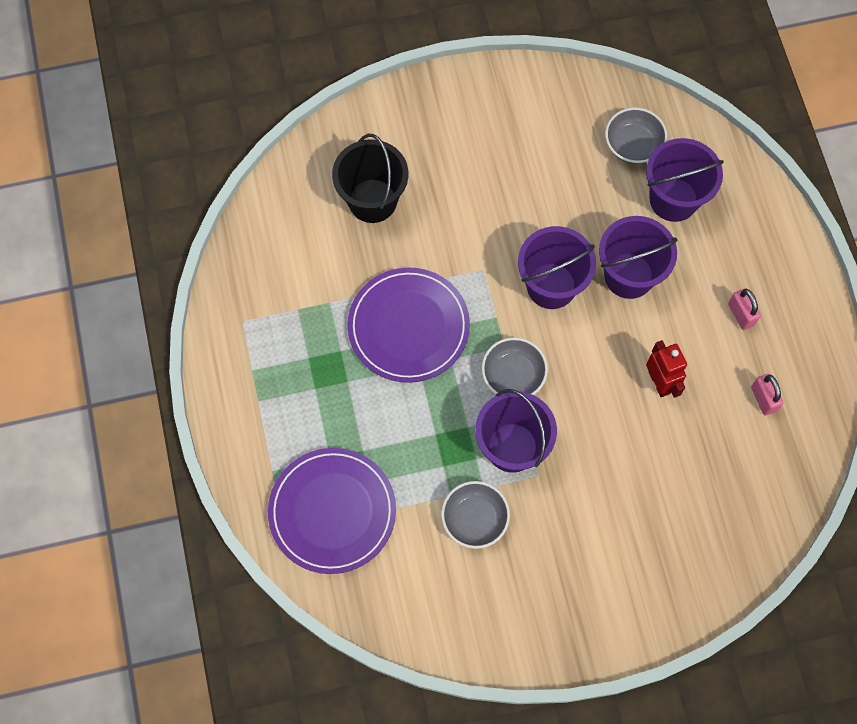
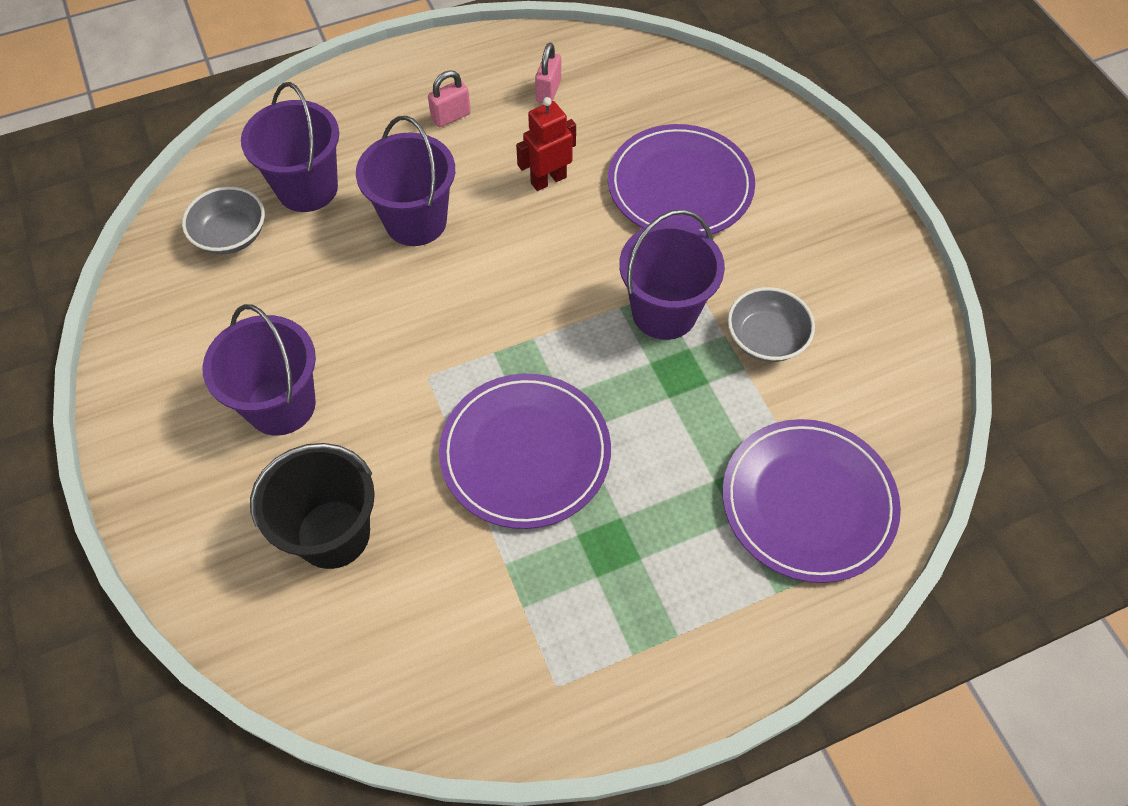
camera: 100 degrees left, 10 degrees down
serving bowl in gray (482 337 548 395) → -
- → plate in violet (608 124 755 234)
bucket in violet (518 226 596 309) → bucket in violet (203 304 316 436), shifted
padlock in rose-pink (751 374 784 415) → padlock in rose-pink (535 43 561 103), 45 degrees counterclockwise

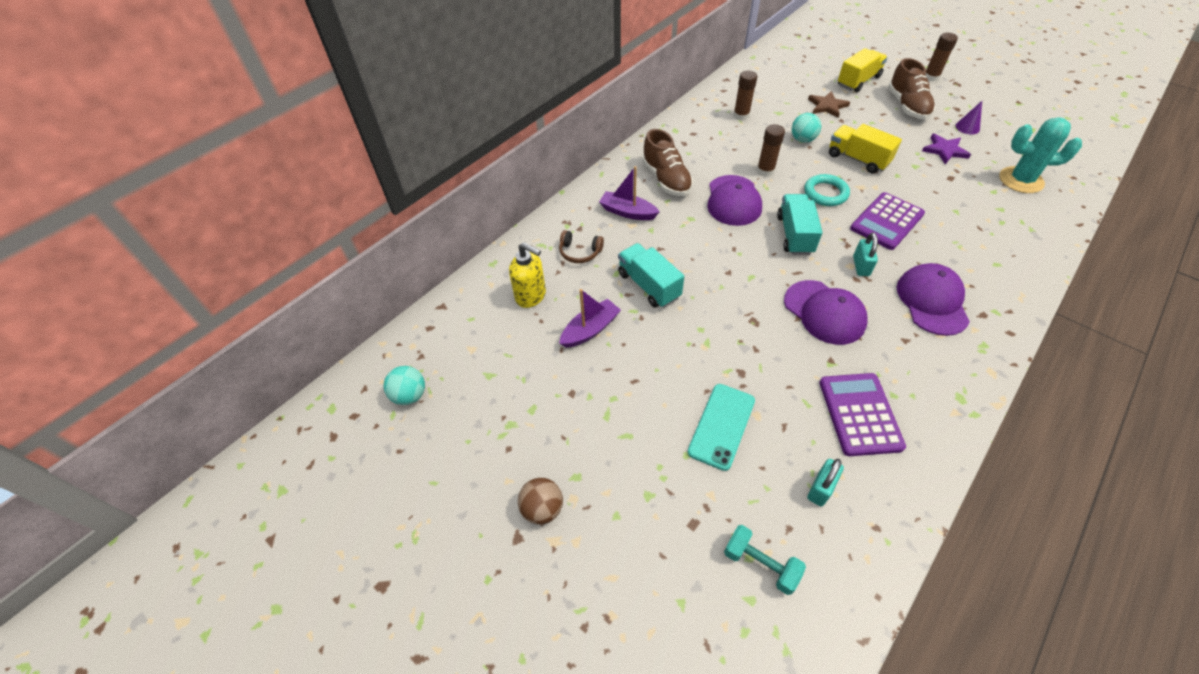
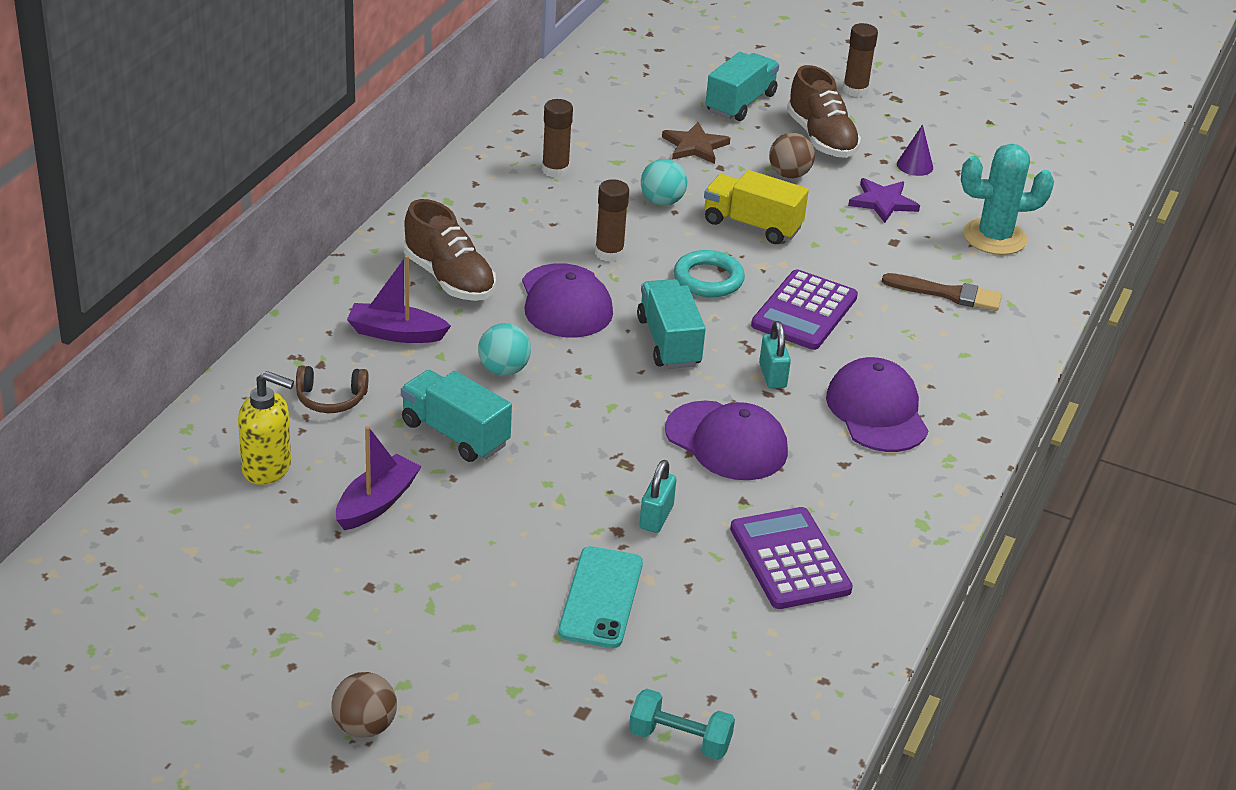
camera: 20 degrees left, 15 degrees down
- → ball in russet (769 133 815 178)
- → paintbrush in russet (882 273 1002 311)
ball in aqua (384 366 425 405) → ball in aqua (478 323 531 376), shifted
padlock in aqua (807 459 844 506) → padlock in aqua (639 460 676 533), shifted
truck in golden (838 48 888 92) → truck in aqua (706 52 779 121)

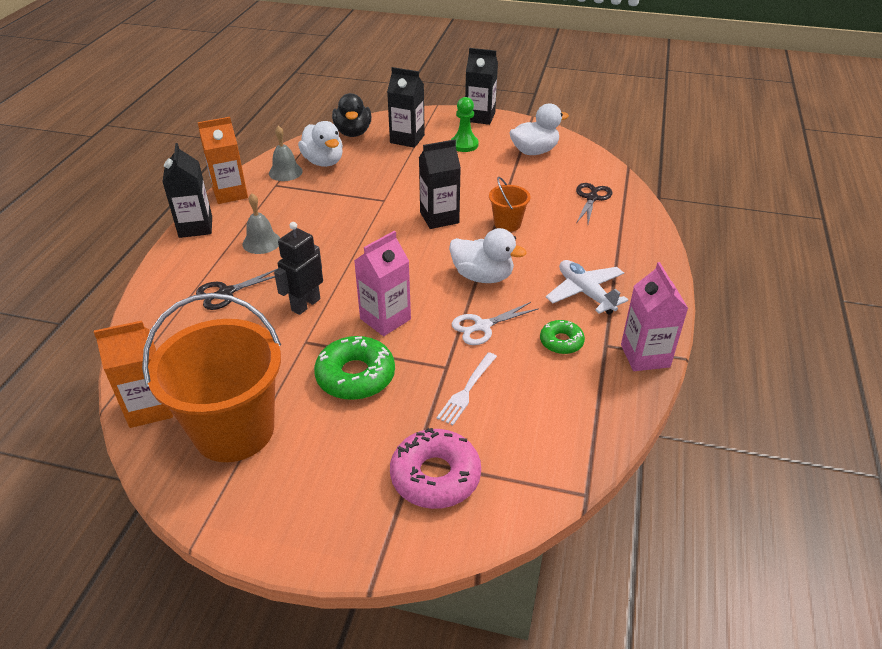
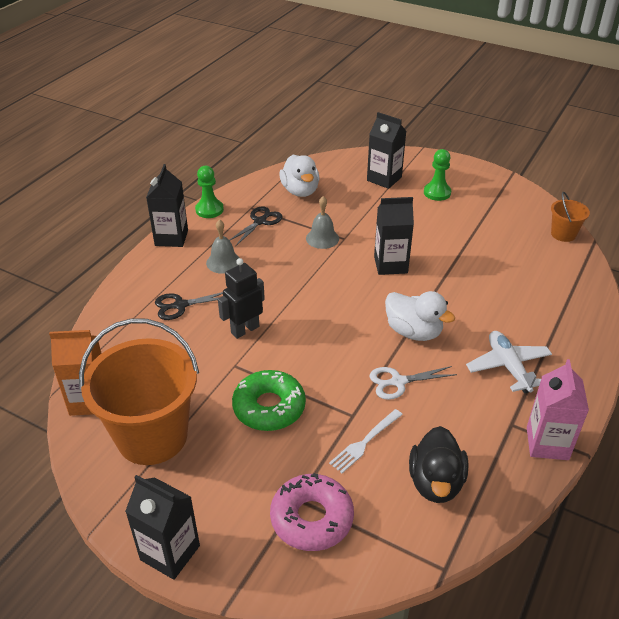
camera: 15 degrees right, 0 degrees up
carton in rose-pink (354 231 411 336) → -
toy duck in pure white (509 103 569 155) → -
doughnut in green (540 320 585 354) → -
hand bell in gray (269 126 303 181) → hand bell in gray (306 196 339 249), shifted
toy duck in black (332 93 371 137) → toy duck in black (409 426 468 503), shifted
carton in black (465 48 498 125) → carton in black (125 475 200 580), shifted
bucket in orange (489 177 531 232) → bucket in orange (551 192 590 242), shifted
pair of scissors in black (576 183 613 224) → pair of scissors in black (229 206 283 247), shifted
carton in orange (198 117 248 204) → chess pawn in green (195 166 224 218)

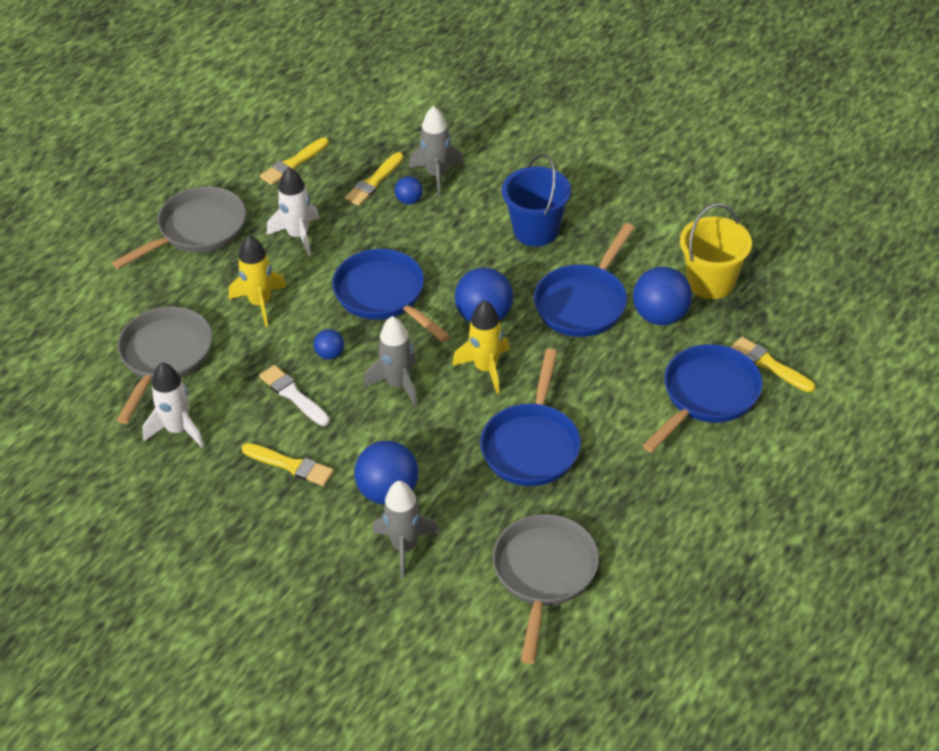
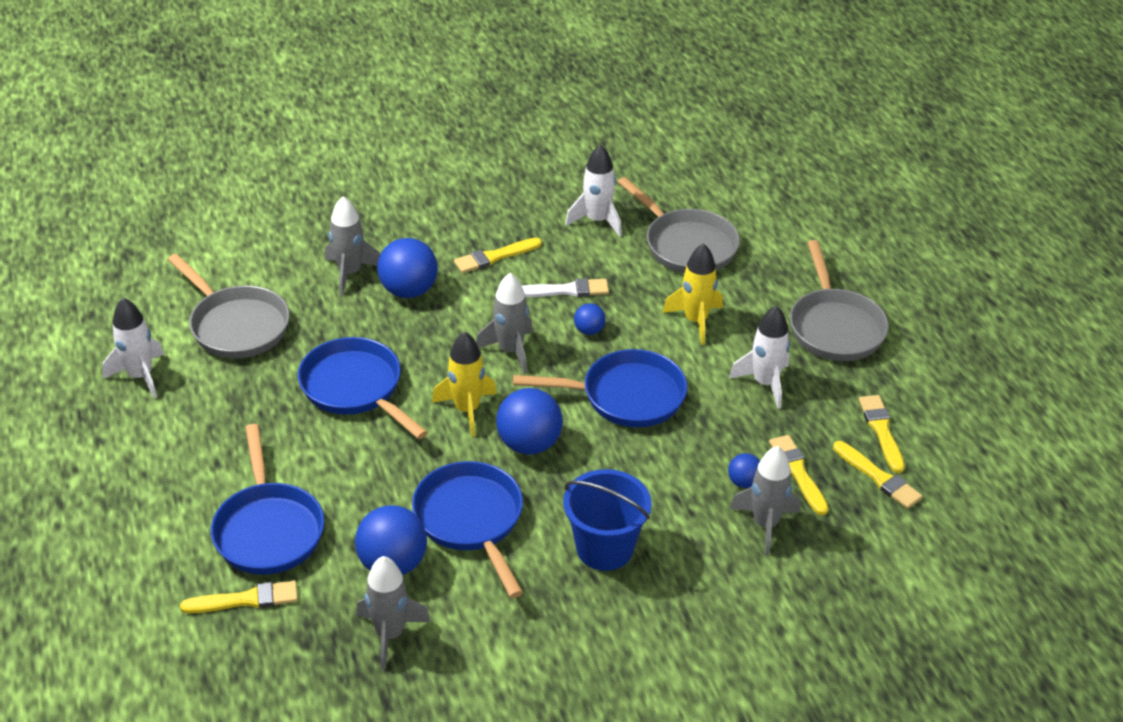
camera: 125 degrees right, 5 degrees down
- → rocket in pure white (102 298 164 399)
- → paintbrush in golden (833 441 923 509)
bucket in golden (680 203 752 299) → rocket in gray (356 556 431 670)

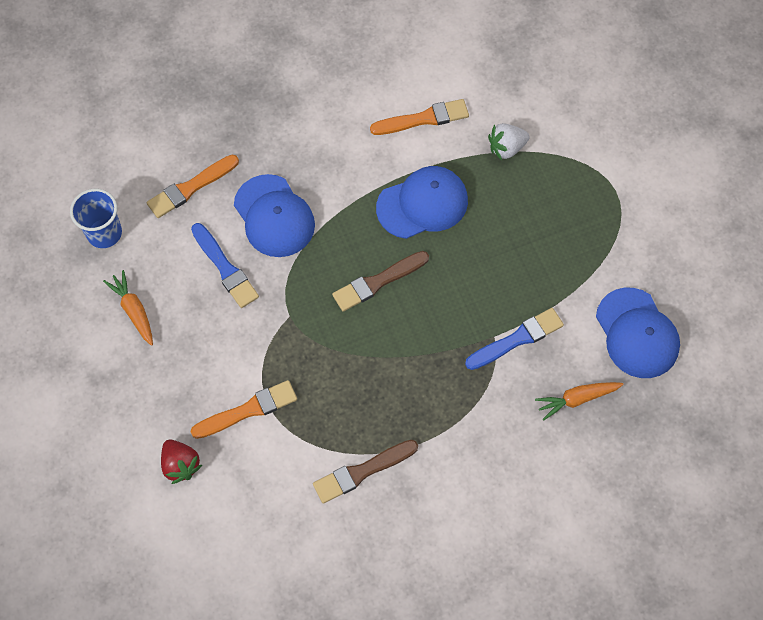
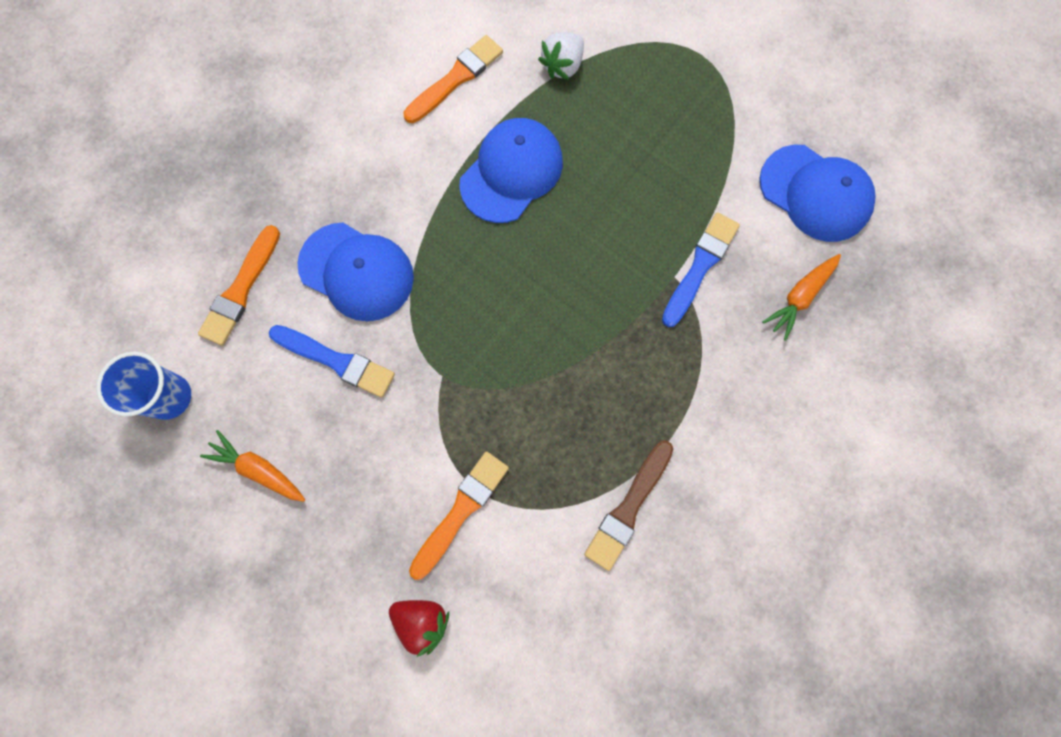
camera: 30 degrees left, 10 degrees up
paintbrush in russet (332 251 429 312) → -

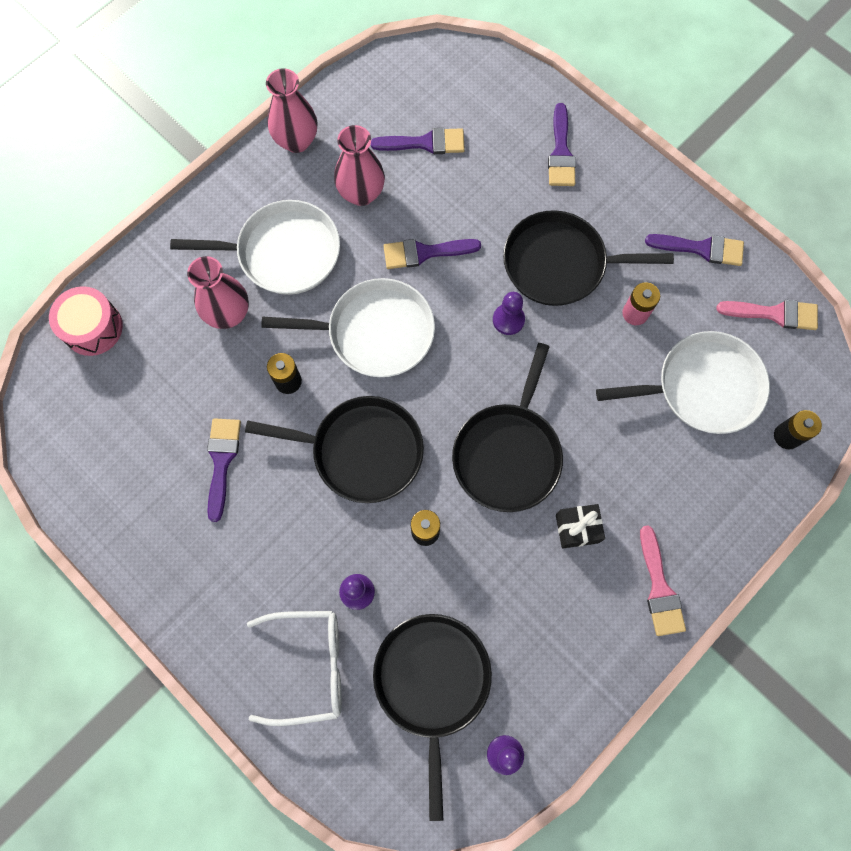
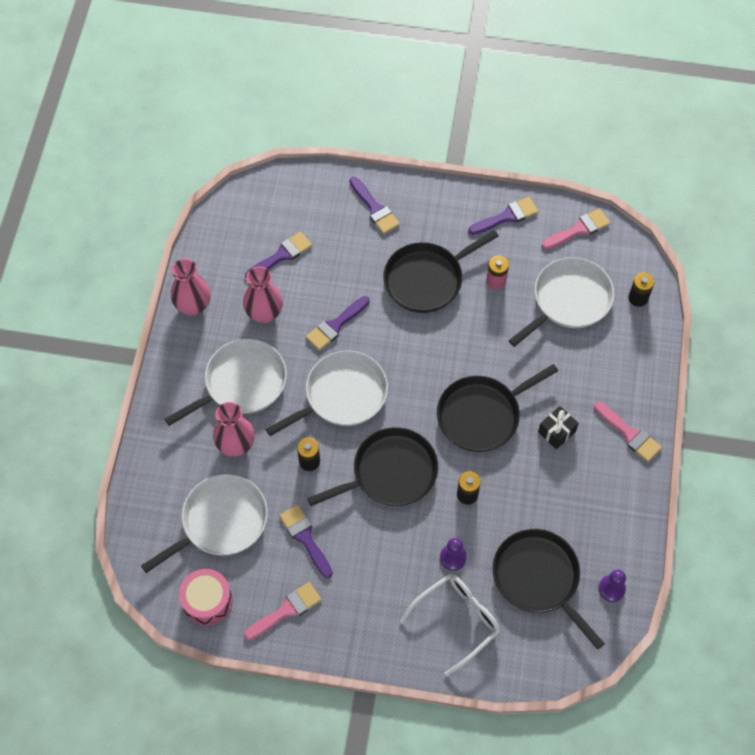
camera: 35 degrees left, 10 degrees down
chess pawn in violet (493 292 525 335) → -
- → skillet in pure white (141 474 268 573)
- → paintbrush in rose-pink (244 582 322 640)
drum in rose-pink (49 286 123 356) → drum in rose-pink (179 569 233 626), shifted
skillet in black (452 343 563 512) → skillet in black (437 364 558 452), 75 degrees clockwise

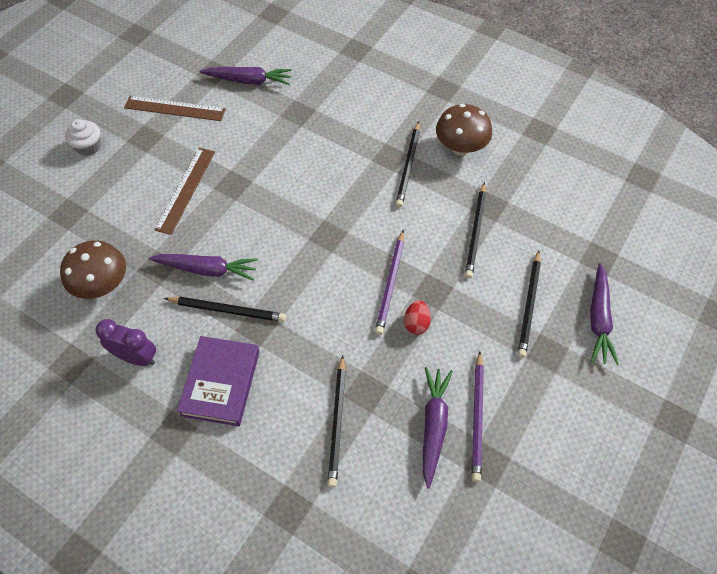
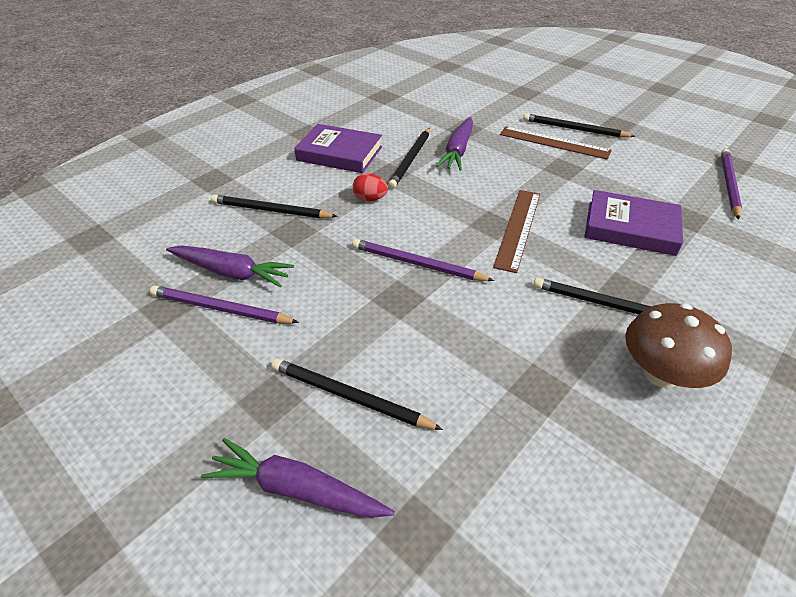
camera: 100 degrees right, 15 degrees down
fungus in russet (60 240 126 299) → -
muffin in pure white (65 119 101 156) → -
clock in violet (95 319 156 366) → -
- → hardcover in violet (584 190 683 256)
ruler in russet (124 96 226 121) → ruler in russet (493 190 540 273), shifted
egg shape in crimson (404 300 431 335) → egg shape in crimson (353 173 388 201), shifted
wooden pencil in black (465 182 486 279) → wooden pencil in black (523 113 636 138), shifted
toy carrot in violet (199 67 292 85) → wooden pencil in violet (721 149 742 220)

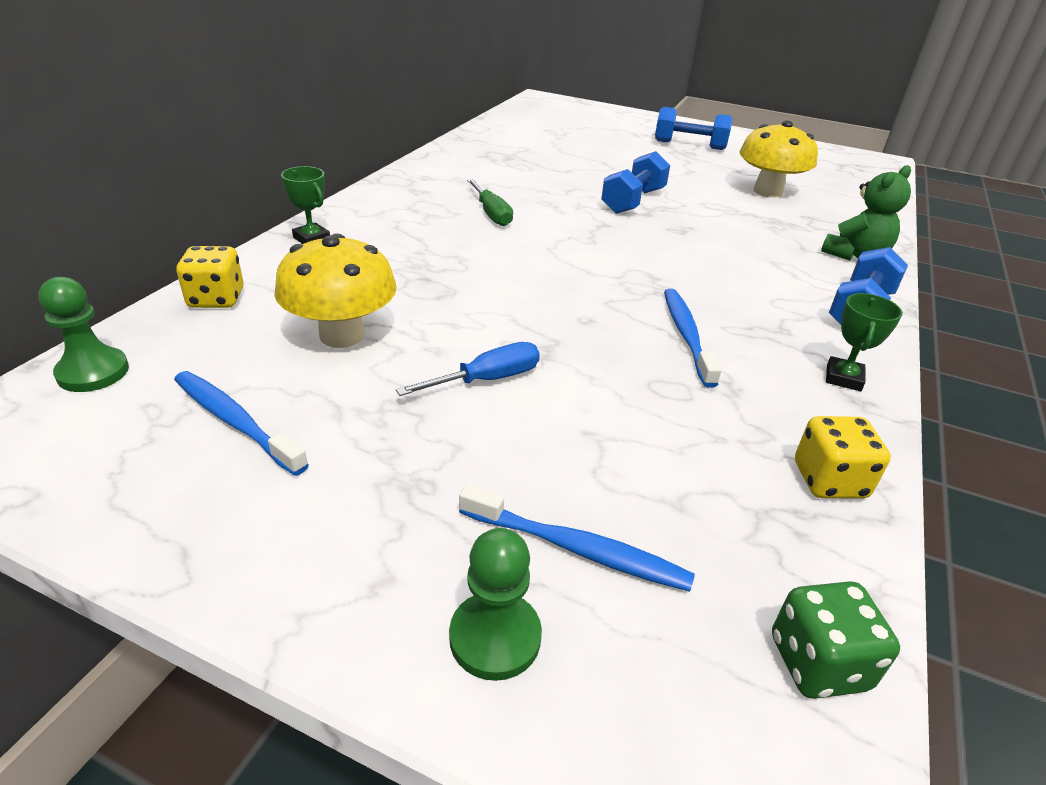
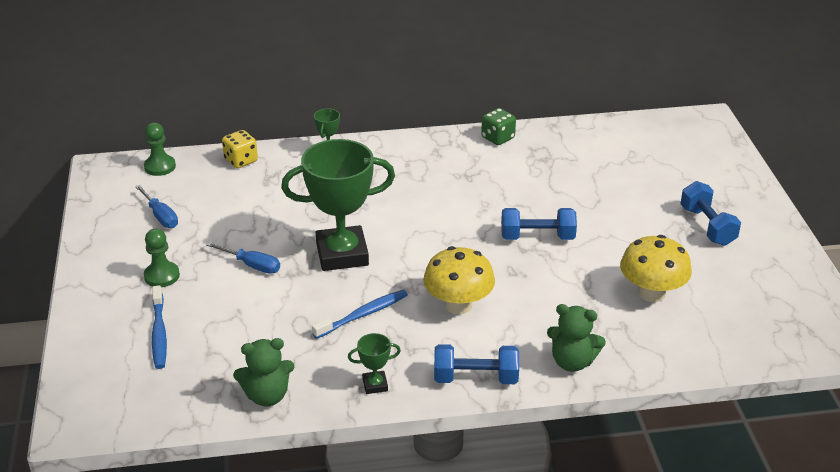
camera: 60 degrees right, 0 degrees up
flat screwdriver in green (467 179 513 226) → -
- → award cup in green (281 139 395 271)
fungus in golden (275 234 397 348) → fungus in golden (423 246 495 315), shifted
chess pawn in green (449 528 542 681) → chess pawn in green (144 229 180 287), shifted
dice in green (772 581 900 699) → dice in green (481 108 516 145), shifted
toothbrush in blue (174 371 309 476) → flat screwdriver in blue (135 185 178 228)
dice in golden (795 416 891 499) → teddy in green (233 338 294 407)

